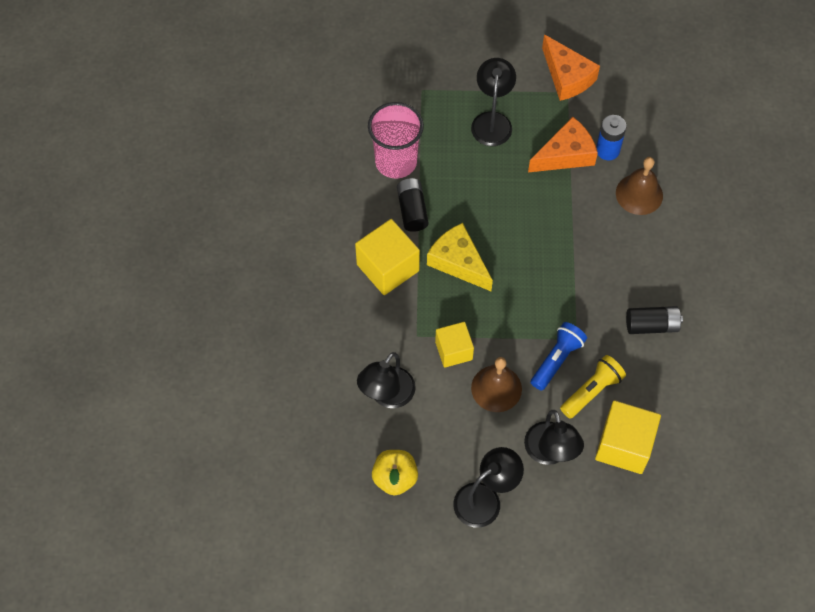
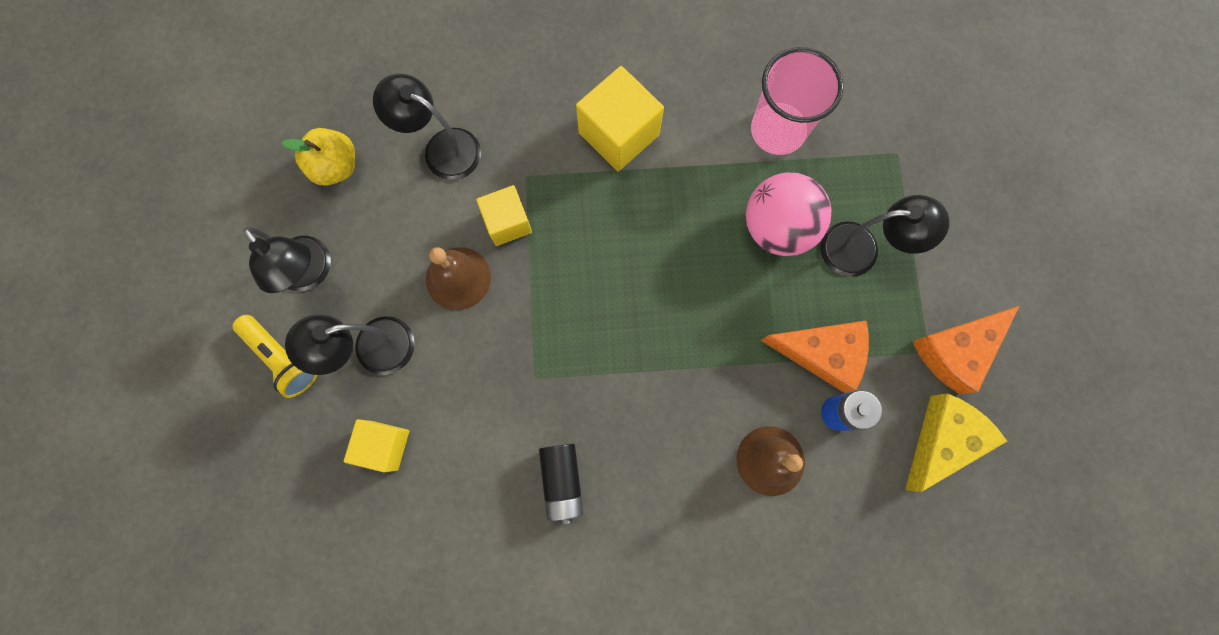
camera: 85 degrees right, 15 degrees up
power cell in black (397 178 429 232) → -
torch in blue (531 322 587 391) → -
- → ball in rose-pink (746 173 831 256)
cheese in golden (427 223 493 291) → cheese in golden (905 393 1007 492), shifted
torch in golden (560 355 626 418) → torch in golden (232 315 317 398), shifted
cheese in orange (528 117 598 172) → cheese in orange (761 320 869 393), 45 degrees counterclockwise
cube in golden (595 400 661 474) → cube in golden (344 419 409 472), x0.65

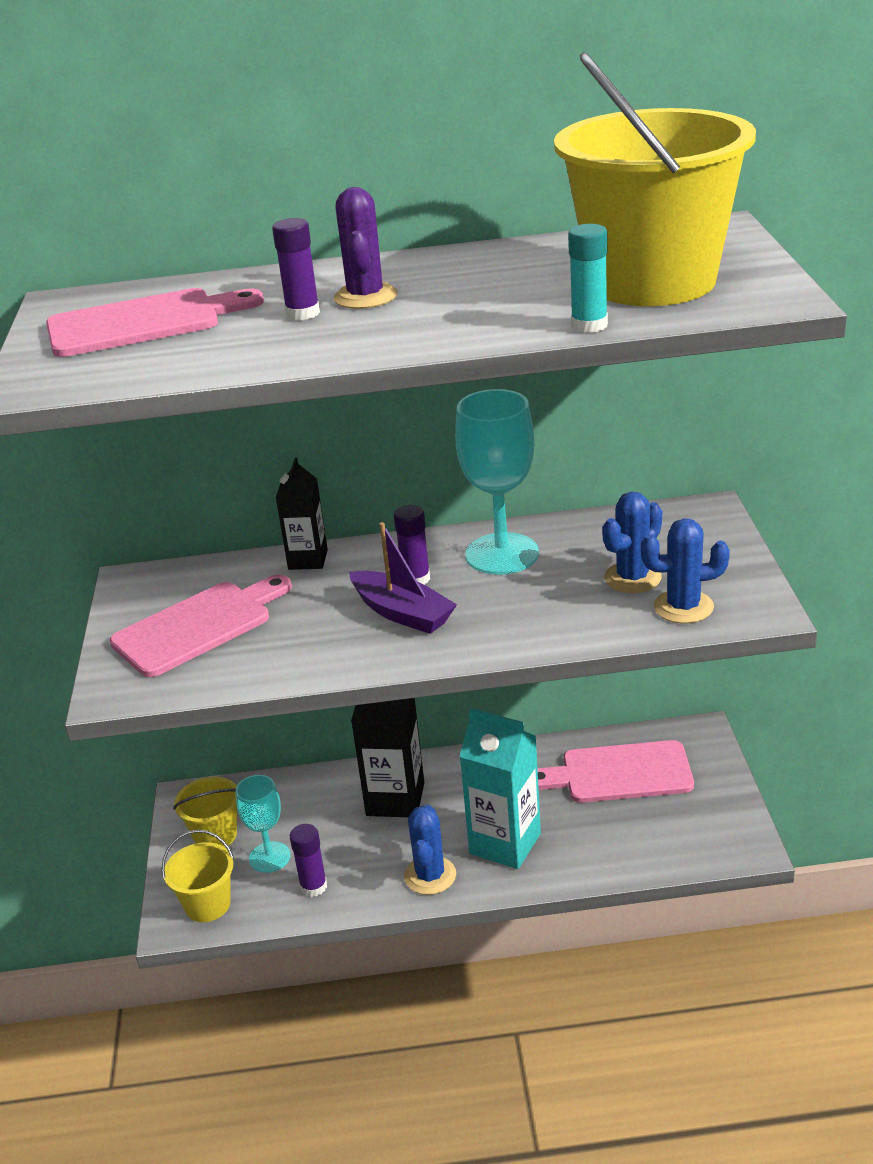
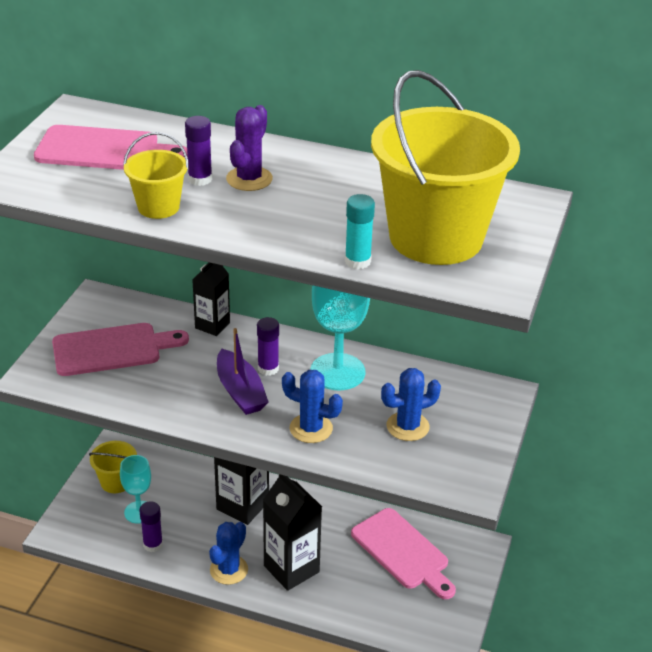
camera: 20 degrees right, 5 degrees up
bucket in golden (162 830 234 922) → bucket in golden (123 132 189 219), shifted
saguaro cactus in blue (641 518 730 623) → saguaro cactus in blue (282 370 343 443), shifted
carton in aqua (459 708 541 869) → carton in black (263 474 322 591)
chopping board in rose-pink (537 740 694 803) → chopping board in rose-pink (351 508 456 599), 150 degrees counterclockwise

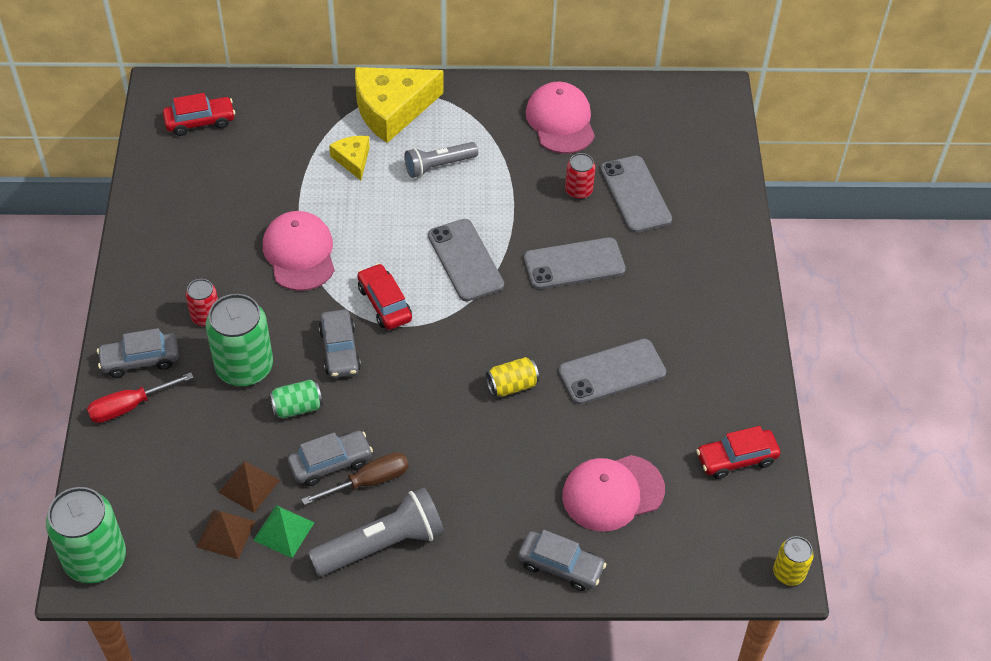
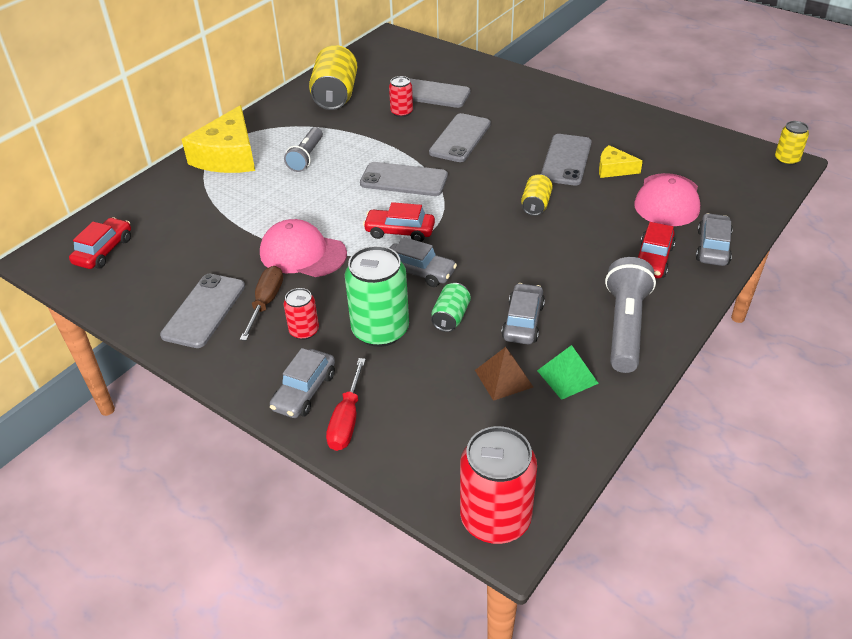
camera: 50 degrees left, 10 degrees down
solid pyramid in russet (197 510 255 559) → -
- → mobile phone in gray (160 274 245 348)
flat screwdriver in russet (302 452 409 505) → flat screwdriver in russet (240 266 283 341), shifted
cheese in golden (329 136 370 180) → cheese in golden (599 145 643 178), shifted
automobile in crimson (696 426 780 479) → automobile in crimson (637 222 676 278), shifted
peaked cap in rose-pink (525 82 595 154) → tin in golden (309 45 357 110)
tin in green (46 487 126 583) → tin in crimson (460 426 537 544)
automobile in gray (518 530 606 591) → automobile in gray (696 213 733 266), 45 degrees counterclockwise

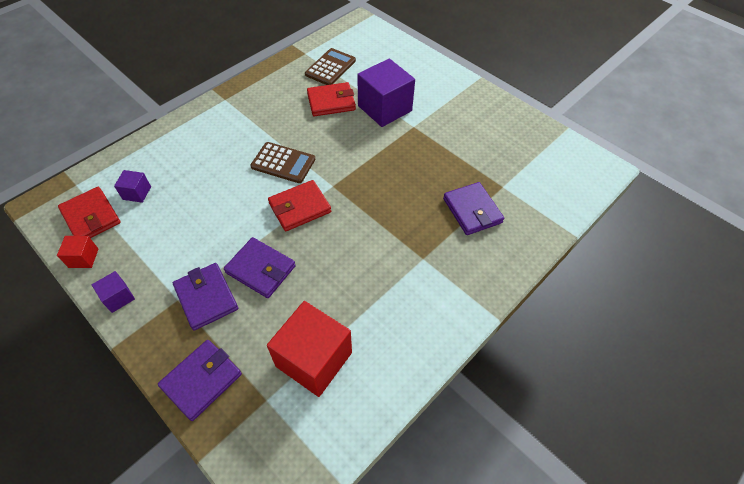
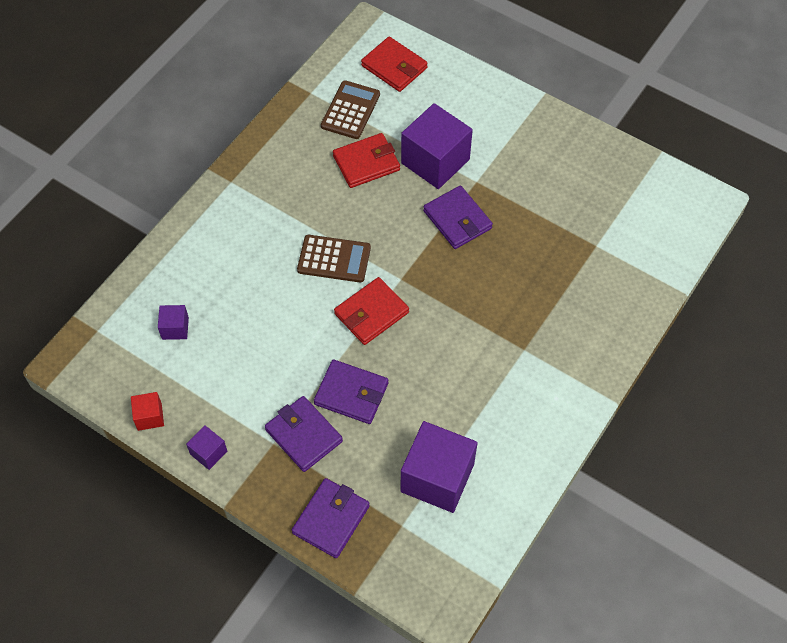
camera: 10 degrees left, 5 degrees up
card wallet in crimson (58 187 121 238) → card wallet in crimson (361 36 428 92), shifted
card wallet in violet (443 182 504 235) → card wallet in violet (423 185 493 249), shifted
cube in crimson (267 301 352 397) → cube in violet (400 421 478 513)

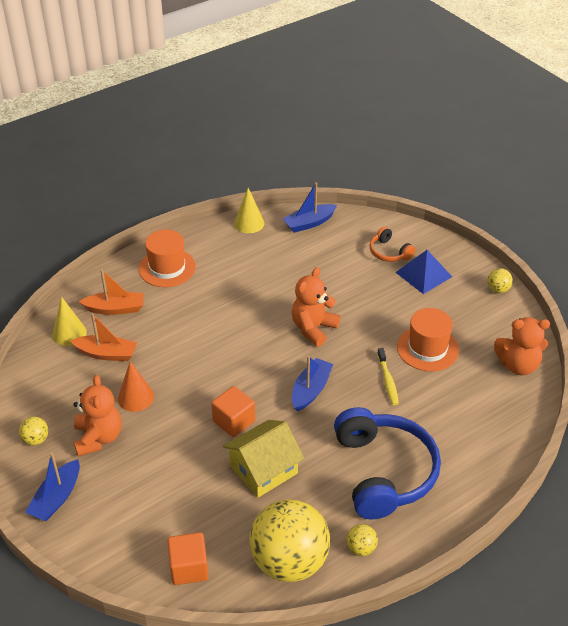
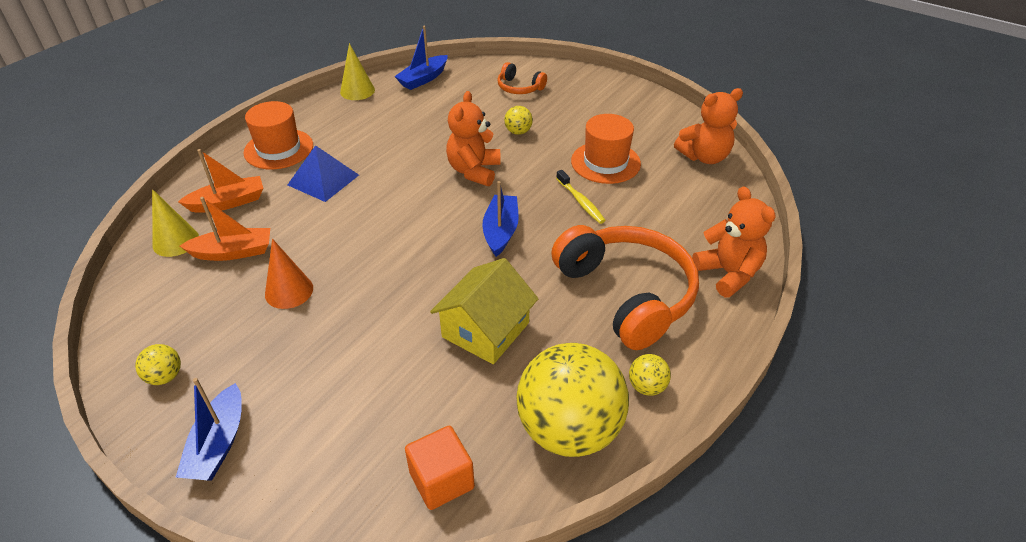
camera: 20 degrees left, 0 degrees up
cube in orange (211 386 255 437) → -
teddy in orange (73 375 122 457) → teddy in orange (692 186 776 298), shifted
solid pyramid in blue (395 250 452 294) → solid pyramid in blue (288 145 359 202), shifted
ball in golden (487 268 513 293) → ball in golden (504 106 533 135), shifted
headphones in blue (334 407 441 519) → headphones in orange (551 225 699 350)

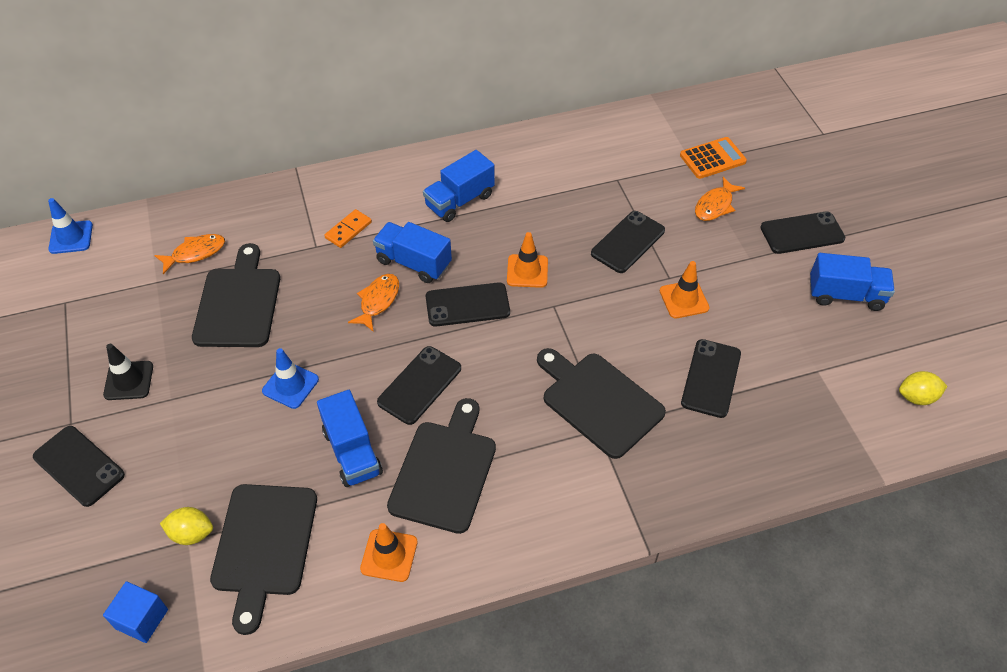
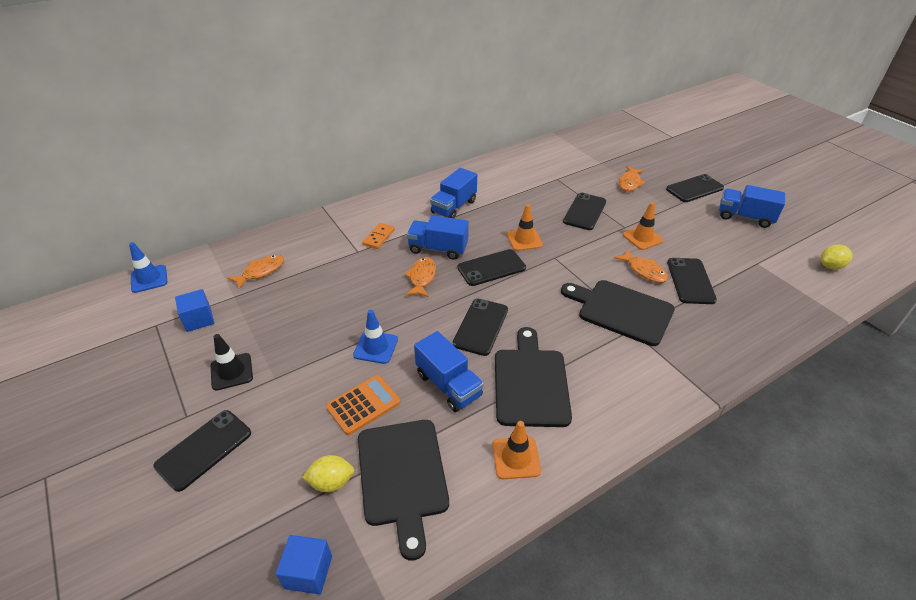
camera: 15 degrees left, 10 degrees down
chopping board in black (192 243 280 347) → -
- → cube in blue (175 289 214 332)
- → toy fish in orange (614 249 668 283)
adding machine in orange (680 137 747 179) → adding machine in orange (326 375 400 435), shifted
mobile phone in black (33 426 125 507) → mobile phone in black (153 410 251 492), 75 degrees counterclockwise
truck in blue (810 253 895 311) → truck in blue (719 185 785 228), 150 degrees counterclockwise

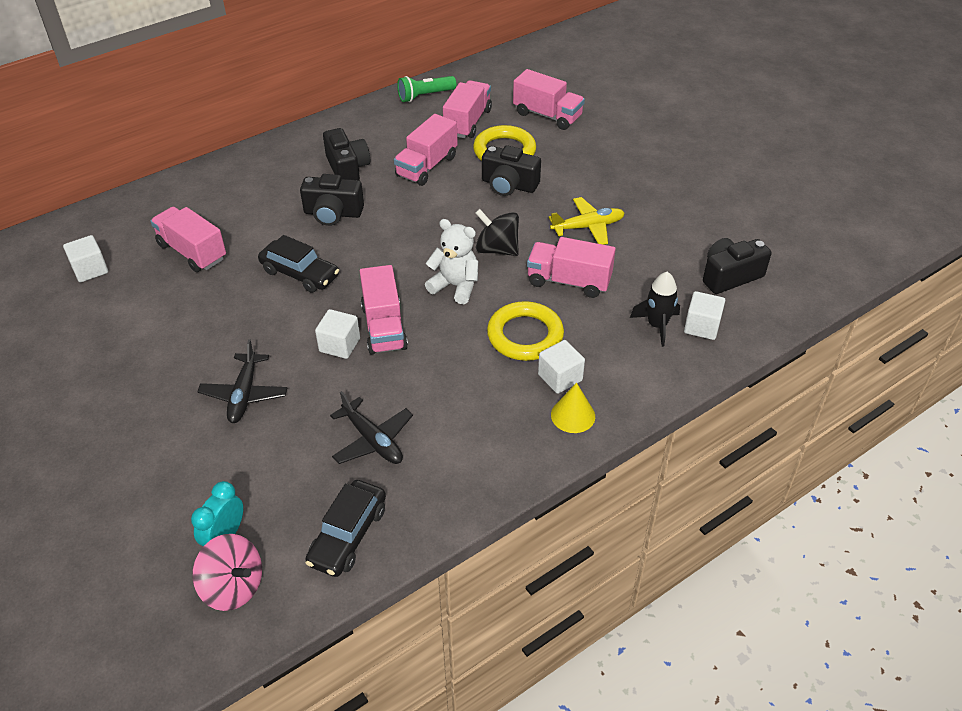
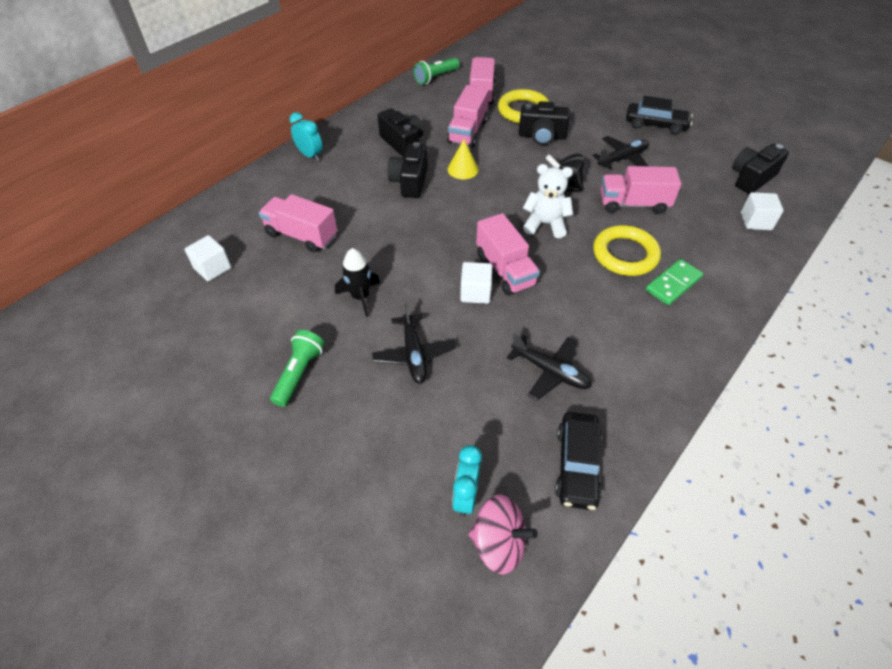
camera: 15 degrees left, 5 degrees up
truck in rose-pink (513 69 585 130) → -
- → torch in green (270 330 325 407)
- → clock in aqua (290 112 323 161)
automobile in black (258 235 339 293) → automobile in black (626 96 693 135), shifted
cone in golden (551 383 595 433) → cone in golden (448 139 479 179), shifted
rocket in black (630 272 680 347) → rocket in black (335 248 380 317), shifted
cube in pure white (538 340 585 394) → domino piece in green (646 259 703 305)
aeroplane in golden (549 197 625 245) → aeroplane in black (592 136 649 169)
compact camera in black (300 174 364 226) → compact camera in black (388 142 428 198), 105 degrees clockwise

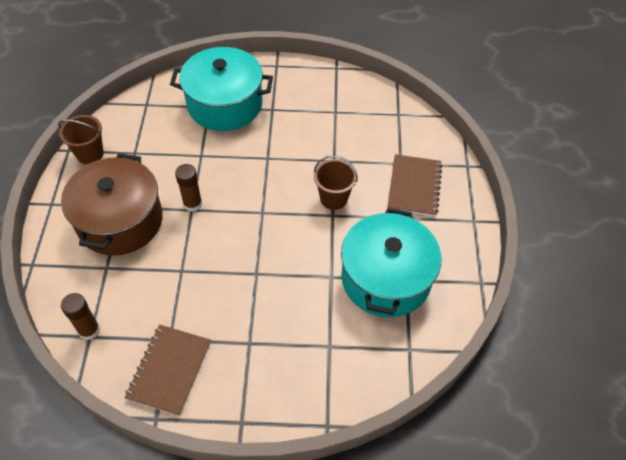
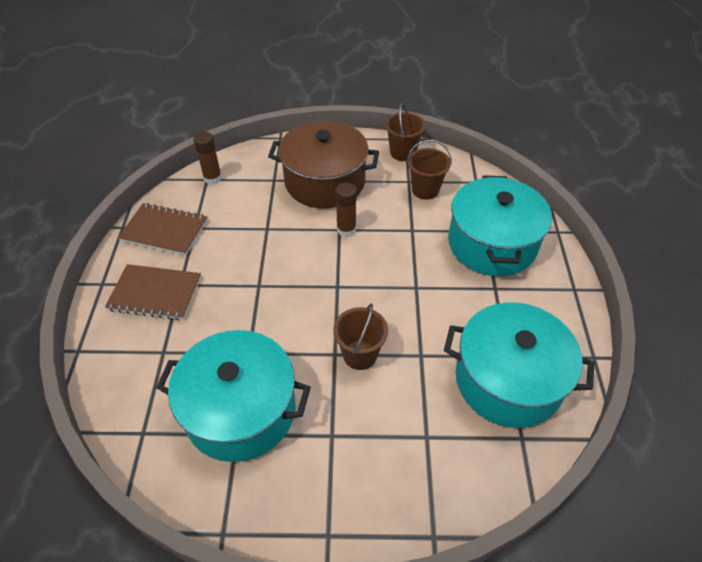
camera: 90 degrees right, 5 degrees down
- → bucket in russet (407 140 452 200)
- → stockpot in aqua (444 302 595 428)
exercise book in russet (387 154 443 217) → exercise book in russet (105 264 201 320), shifted

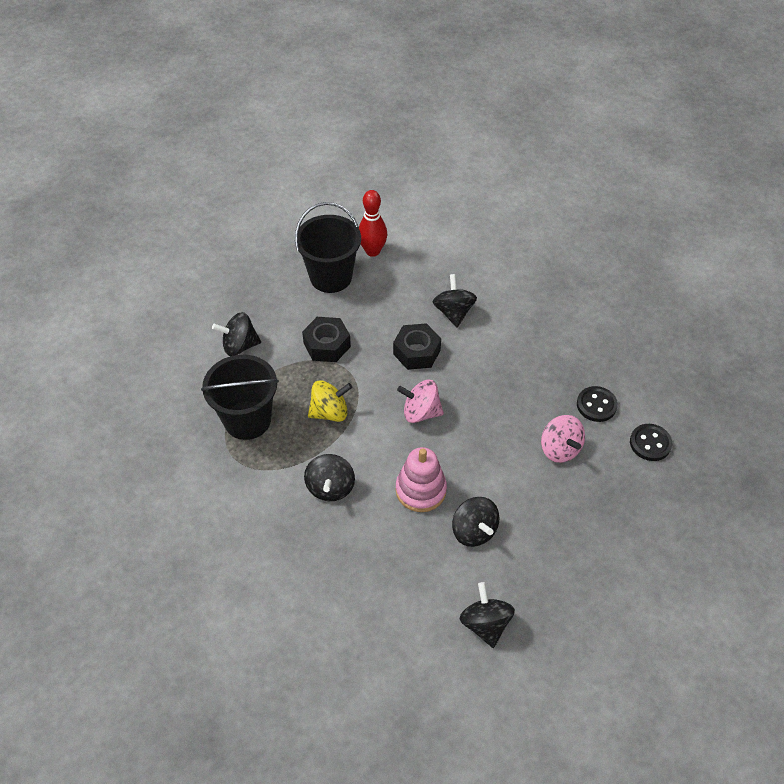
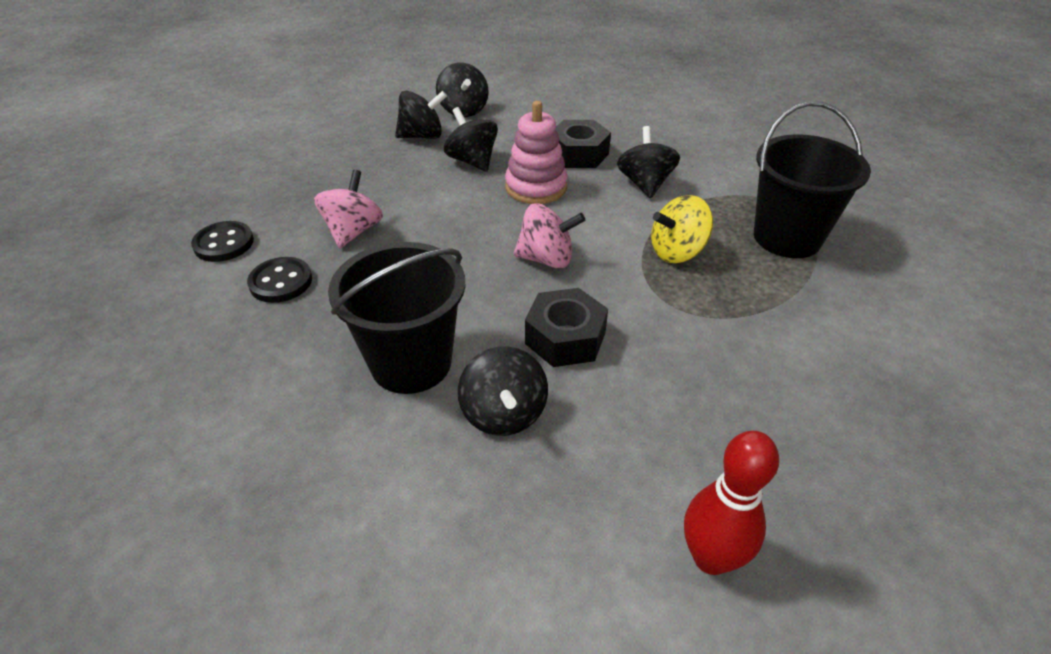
camera: 175 degrees right, 10 degrees down
whirligig in black (212 312 261 356) → whirligig in black (395 91 447 139), shifted
bucket in black (295 202 361 293) → bucket in black (328 242 465 394), shifted
hex nut in black (302 317 351 362) → hex nut in black (555 120 611 168), shifted
whirligig in rose-pink (541 415 585 463) → whirligig in rose-pink (314 169 383 248), 45 degrees clockwise

